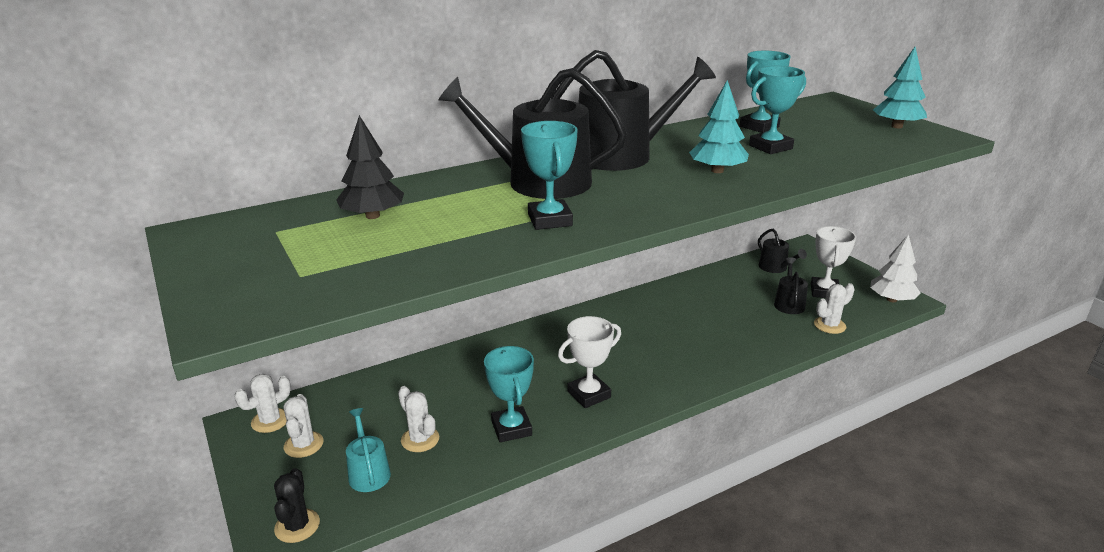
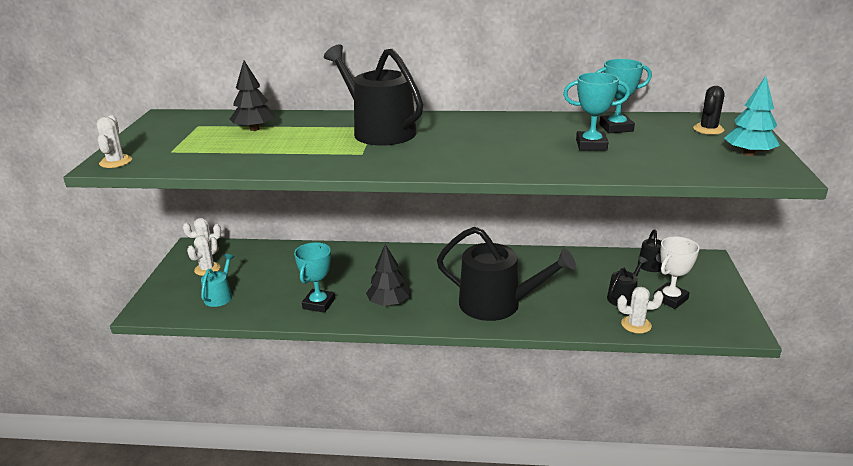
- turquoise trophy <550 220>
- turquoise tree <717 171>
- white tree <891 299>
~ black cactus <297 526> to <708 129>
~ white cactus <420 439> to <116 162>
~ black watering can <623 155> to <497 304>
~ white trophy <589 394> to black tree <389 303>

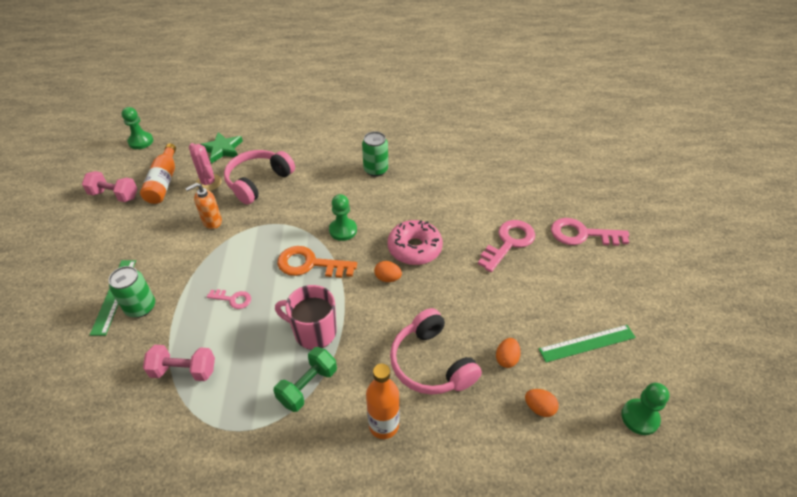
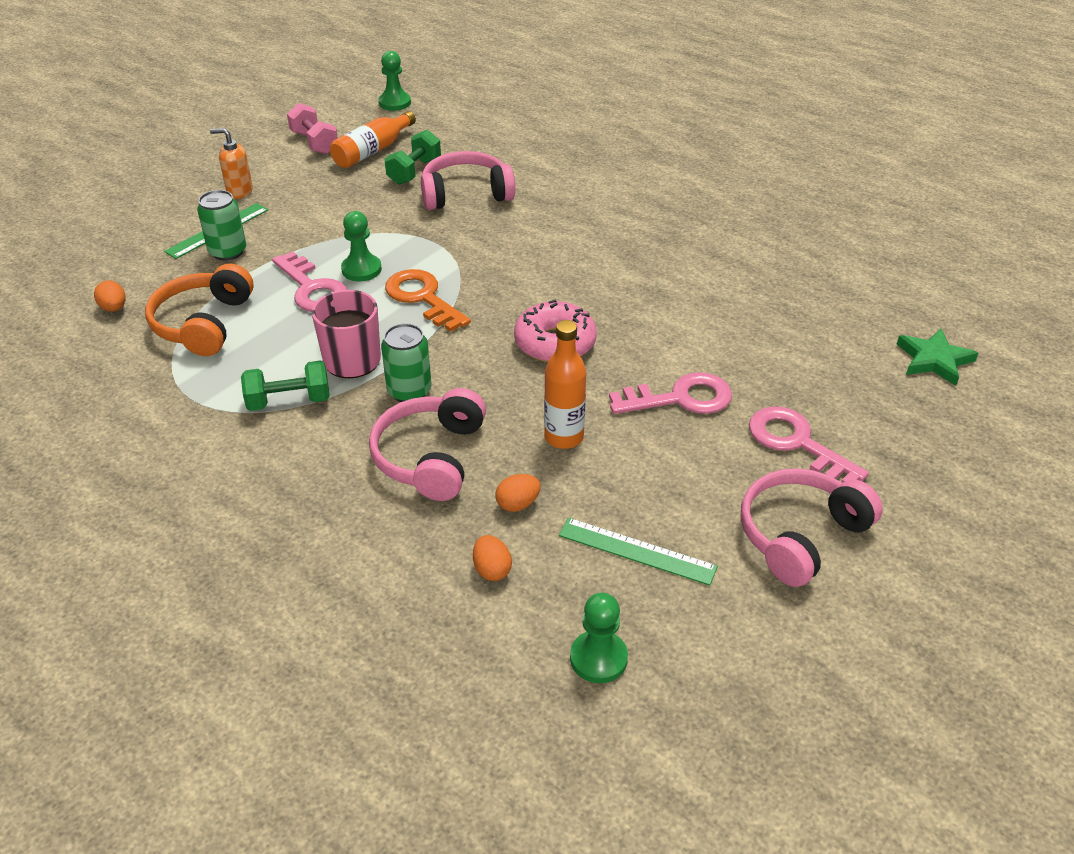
+ pink headphones <800 535>
~ orange soap dispenser <212 222> to <239 191>
~ green star <222 149> to <934 360>
~ green pawn <343 230> to <361 269>
~ green can <375 170> to <409 391>
~ orange bottle <383 425> to <564 437>
~ orange egg <387 278> to <114 308>
~ pink dumbbell <184 370> to orange headphones <203 323>
~ pink cactus <208 183> to green dumbbell <414 171>
~ pink key <233 299> = <312 289> x1.87

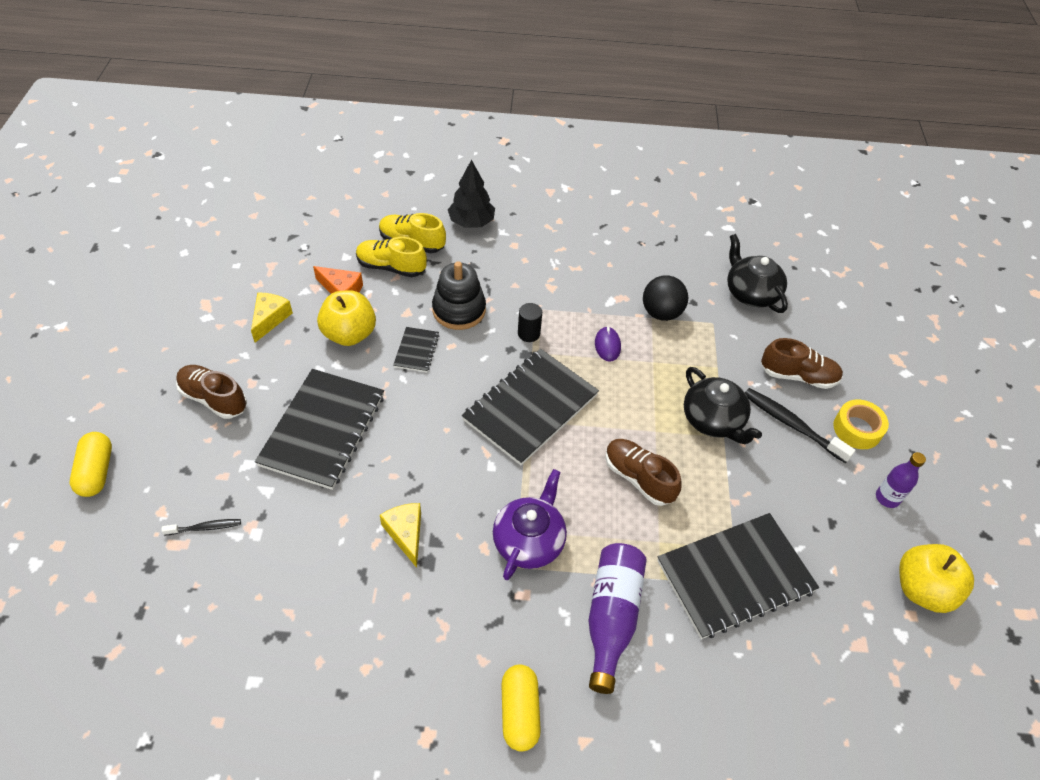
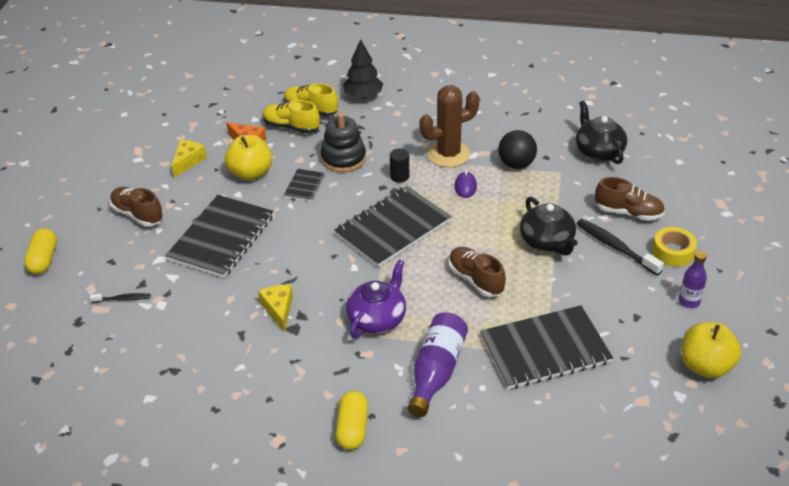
+ brown cactus <448 154>

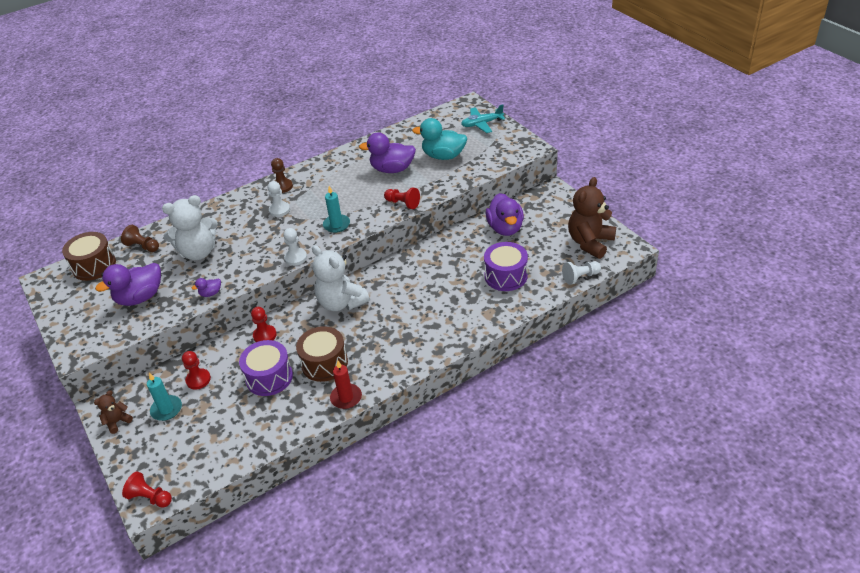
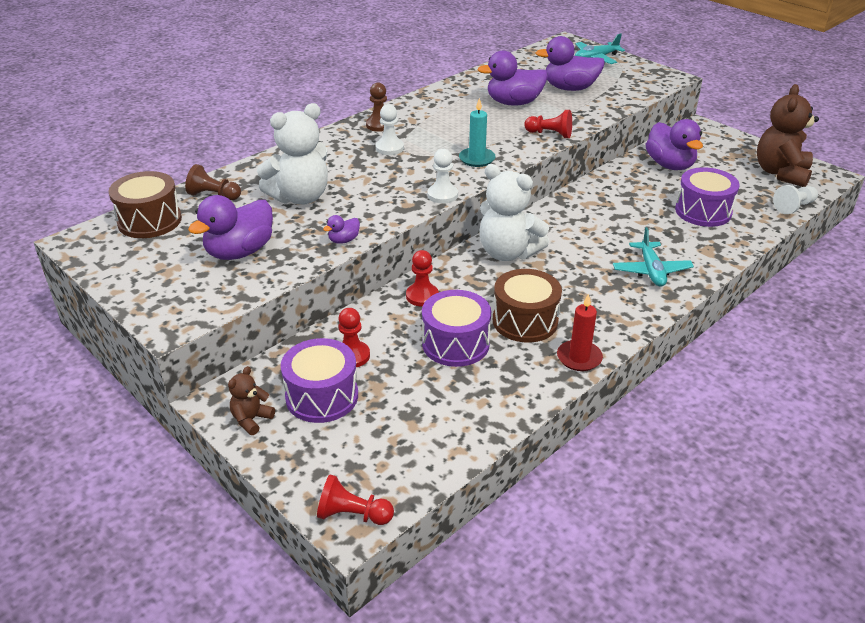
+ turquoise plane <651 271>
~ turquoise candle <166 409> to purple drum <322 396>
~ turquoise duck <443 156> to purple duck <570 88>

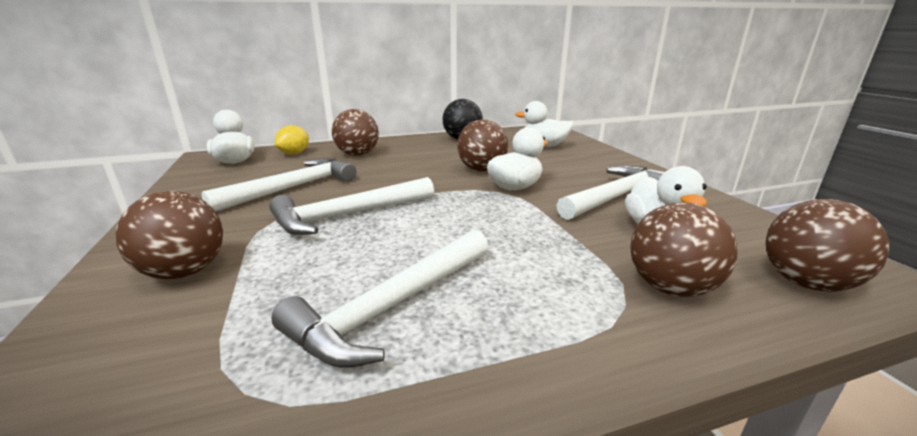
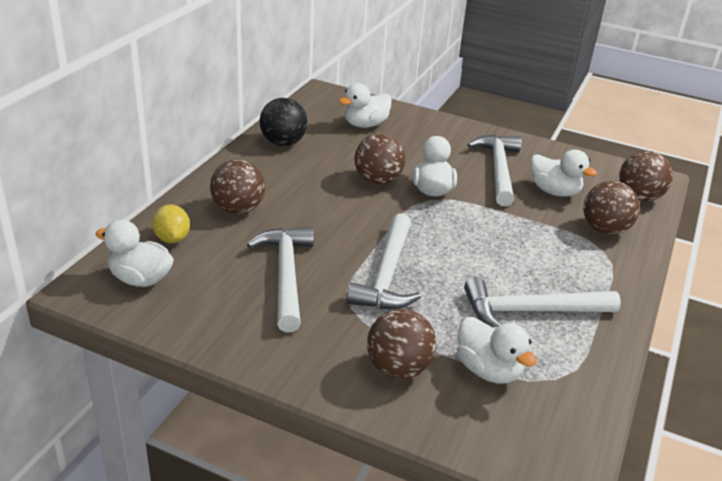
+ white duck <488 370>
~ white hammer <392 306> = <530 311> 90 degrees clockwise

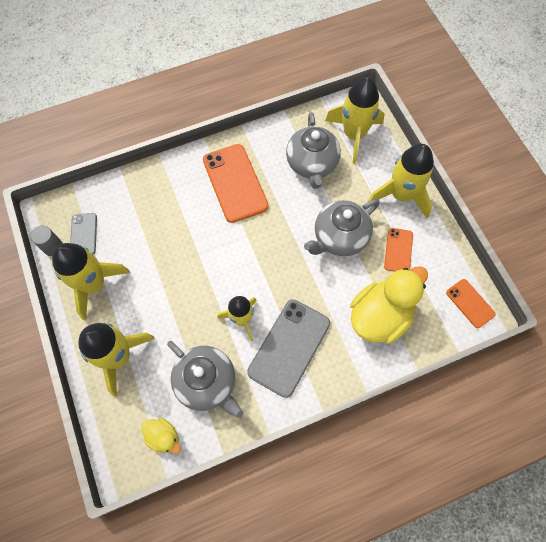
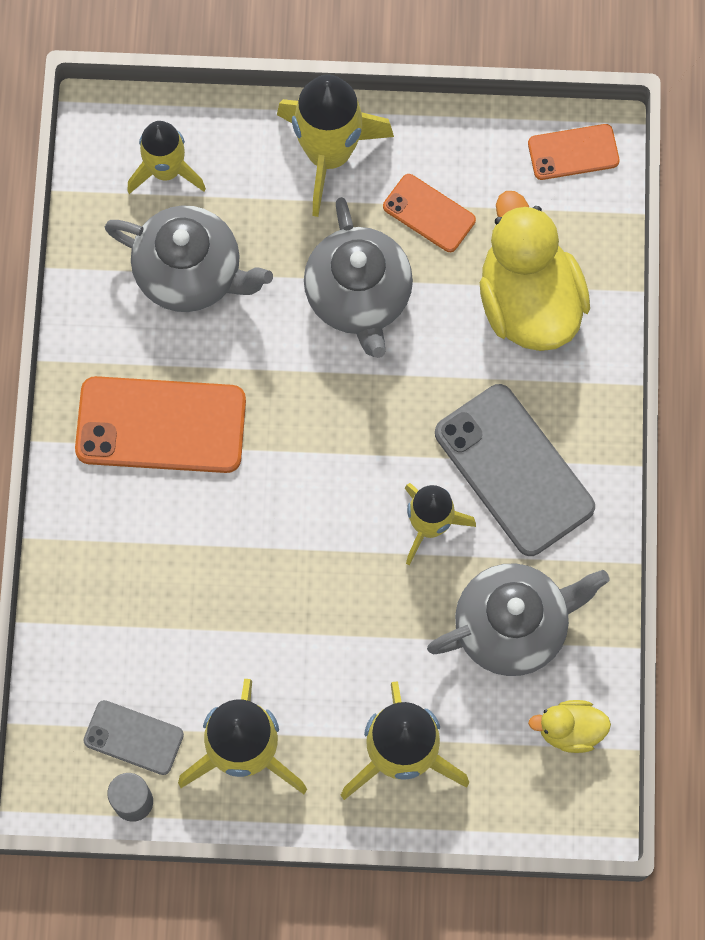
~ yellow duck <163 437> = <570 730> 150 degrees counterclockwise
~ yellow rocket <354 135> = <166 171> x0.65

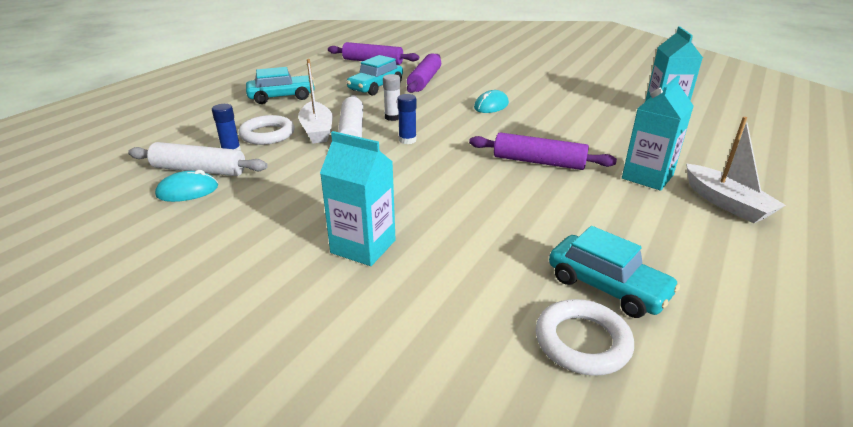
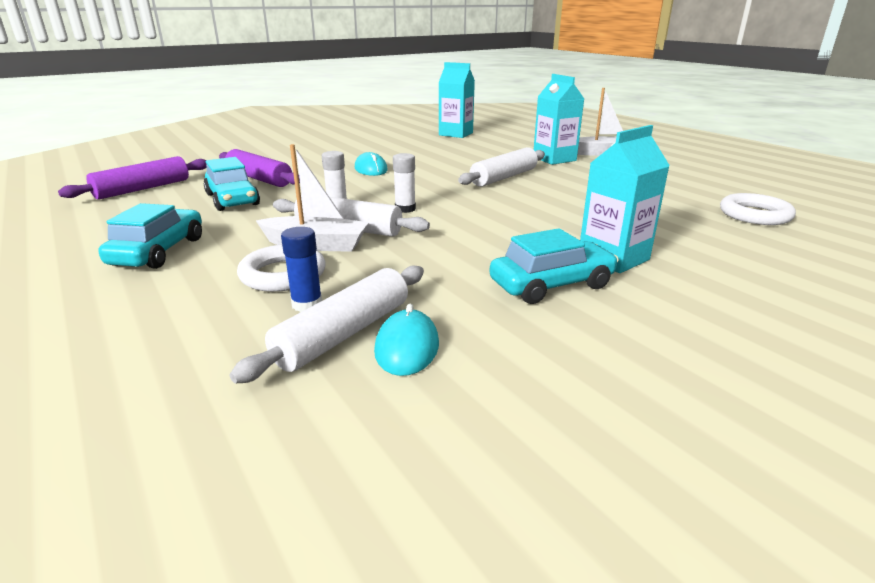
~ turquoise car <607 287> to <551 284>
~ blue glue stick <407 140> to white glue stick <405 209>
~ purple rolling pin <539 162> to white rolling pin <504 177>

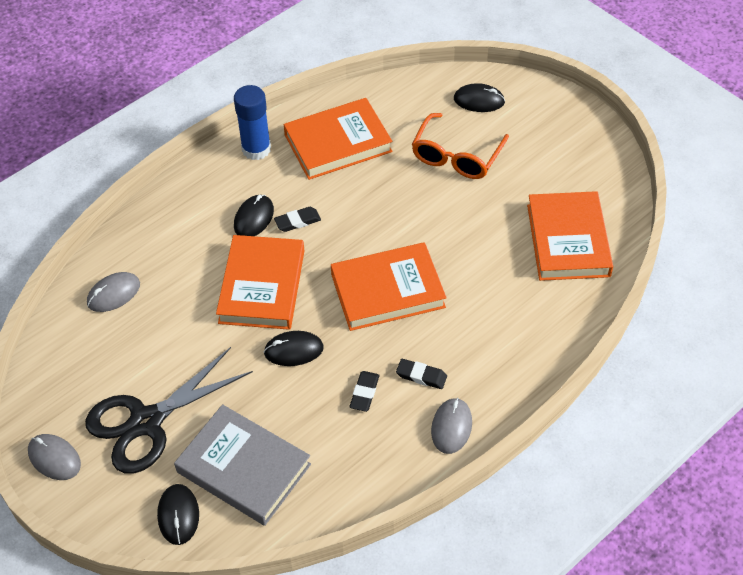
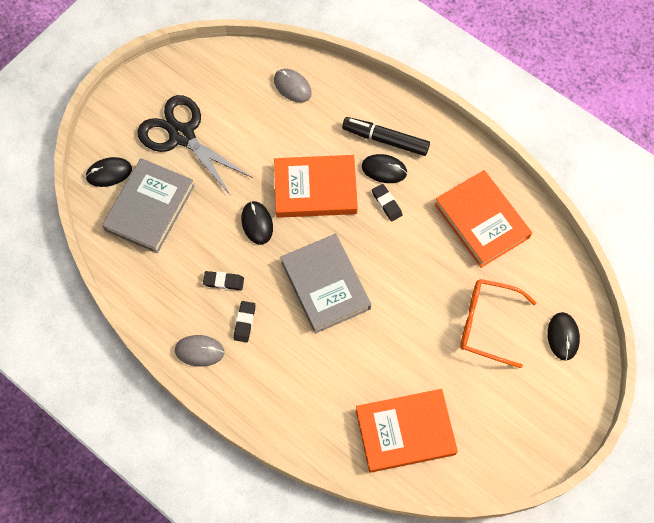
- grey mouse <54 458>
- blue glue stick <256 149>
+ black marker <385 139>
~ orange book <387 291> to grey book <325 285>

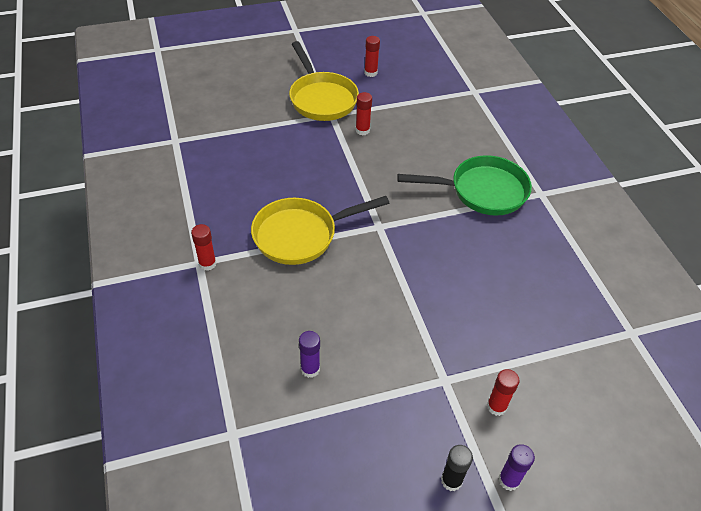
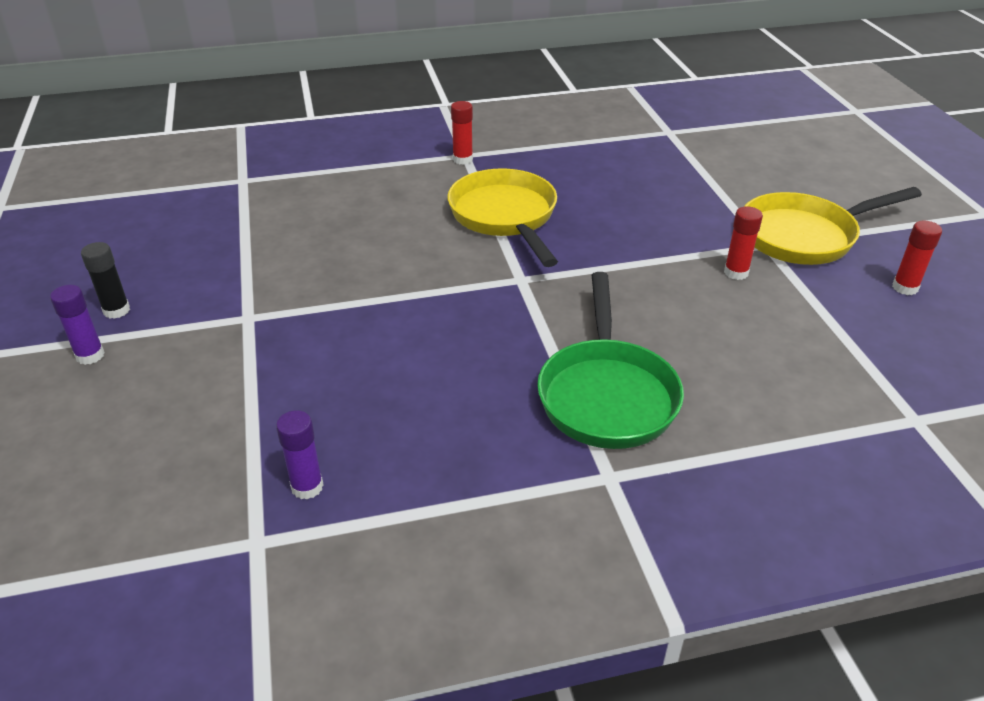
- red glue stick <496 406>
~ purple glue stick <310 369> to <307 487>

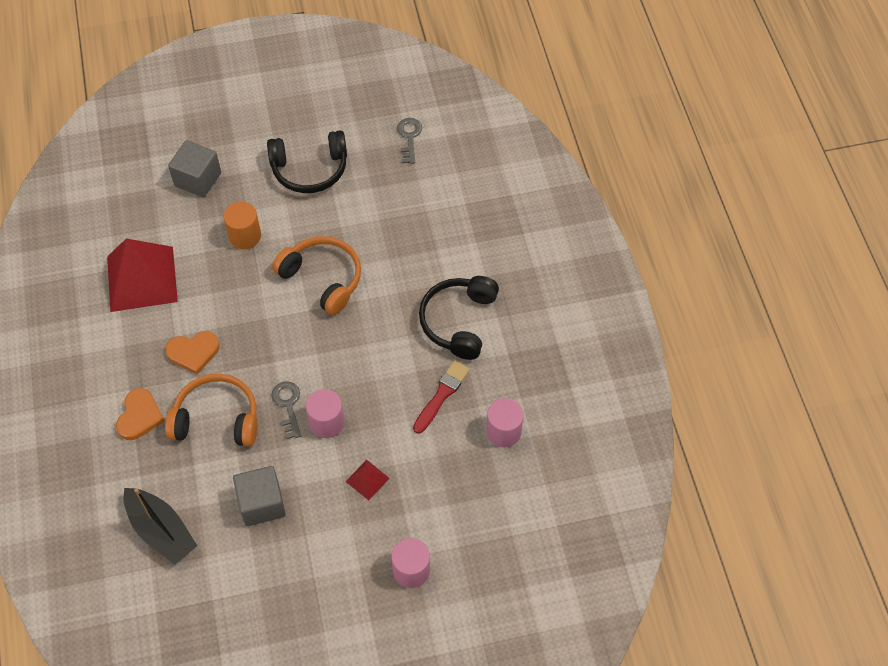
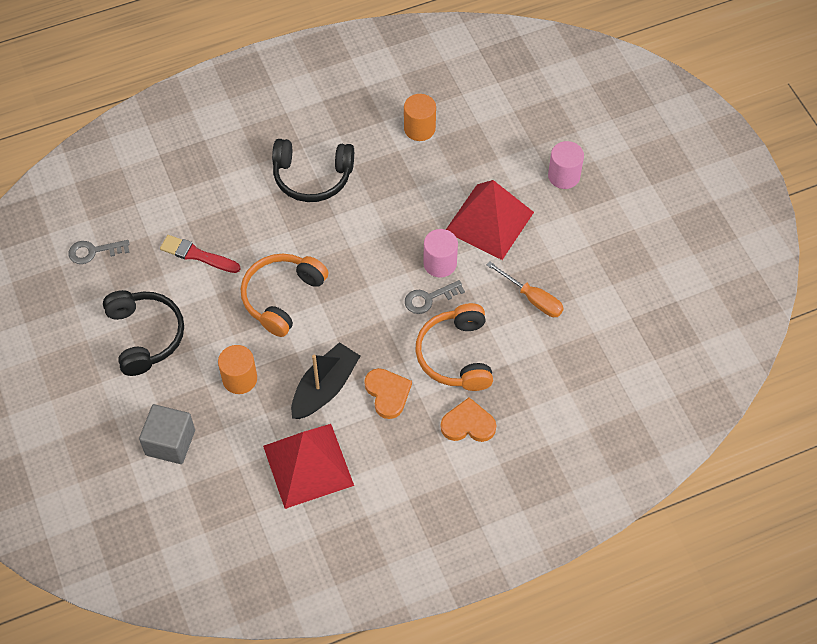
~ black boat <161 530> to <325 388>
~ red brush <442 395> to <197 255>
~ grey cube <262 503> to orange screwdriver <532 299>
~ pink cylinder <503 431> to orange cylinder <419 128>
~ red pyramid <367 479> = <489 221> x2.29

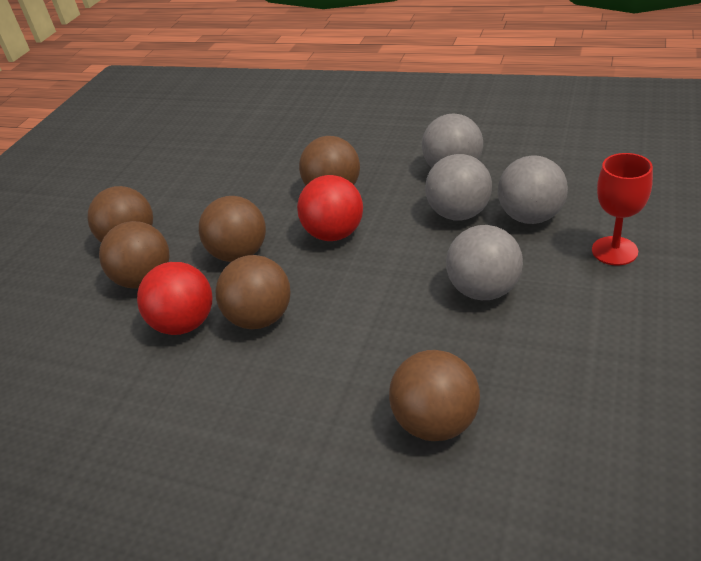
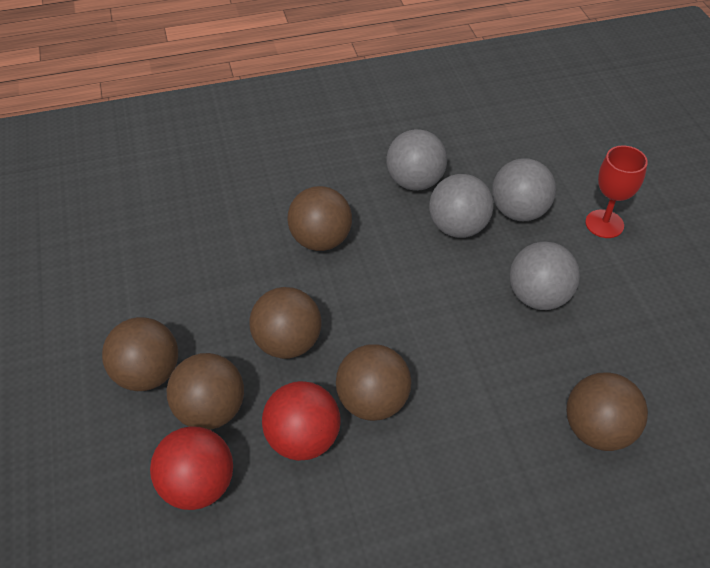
~ red ball <335 234> to <198 485>

